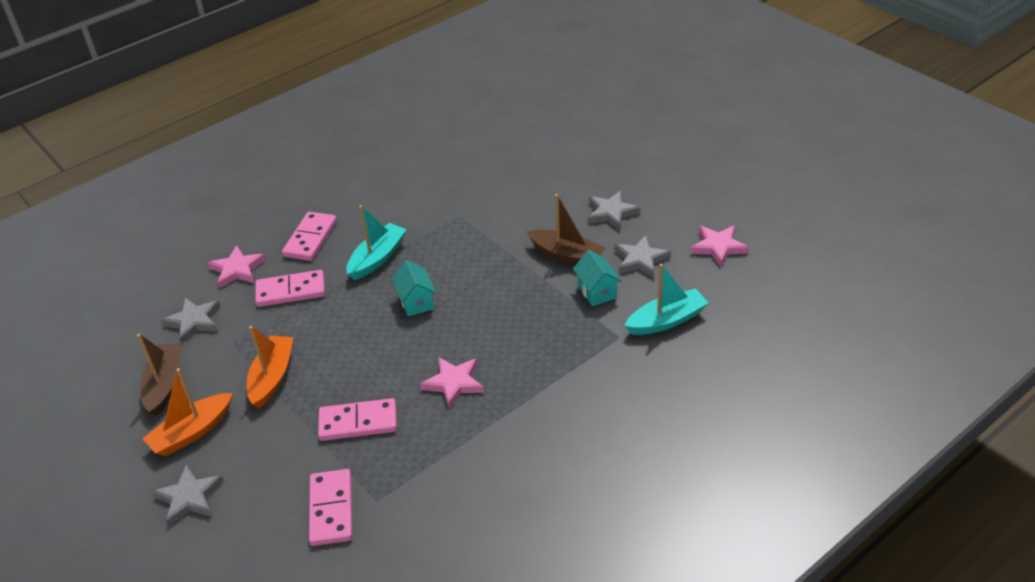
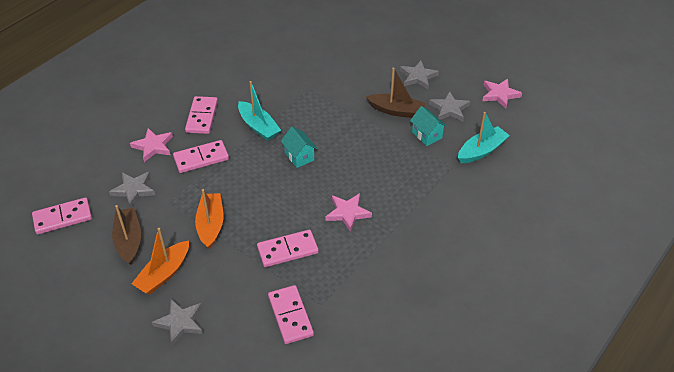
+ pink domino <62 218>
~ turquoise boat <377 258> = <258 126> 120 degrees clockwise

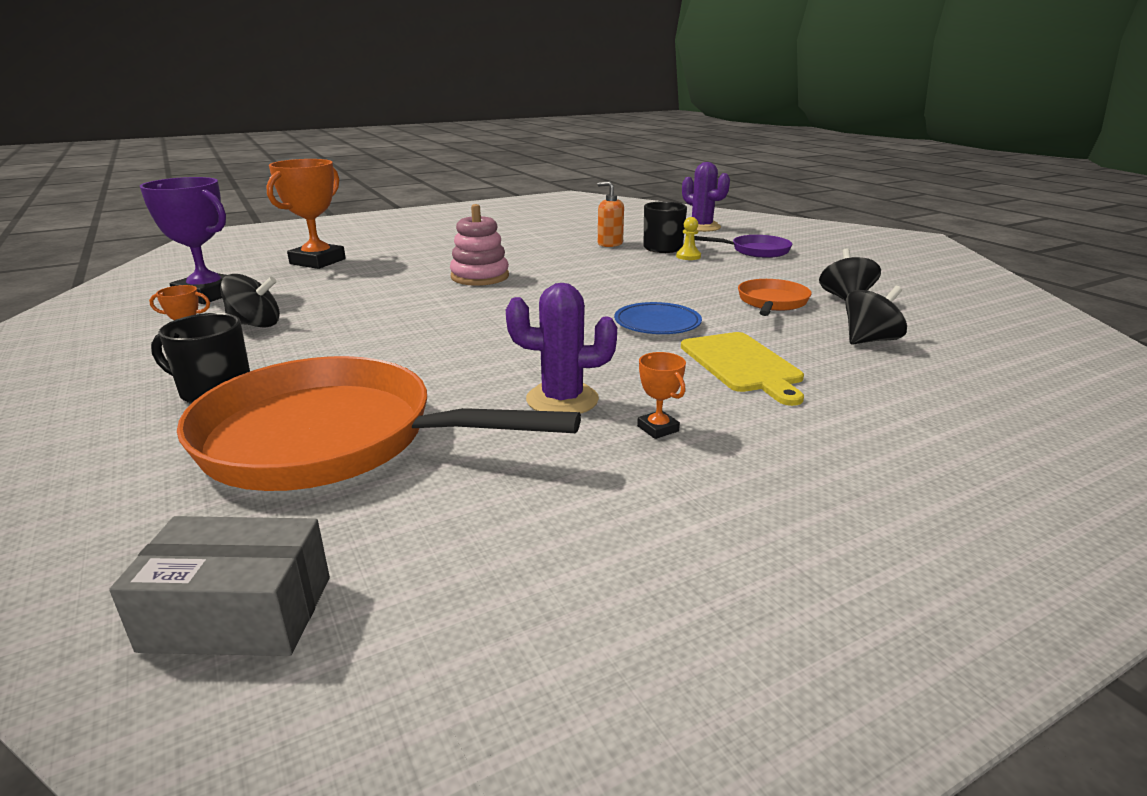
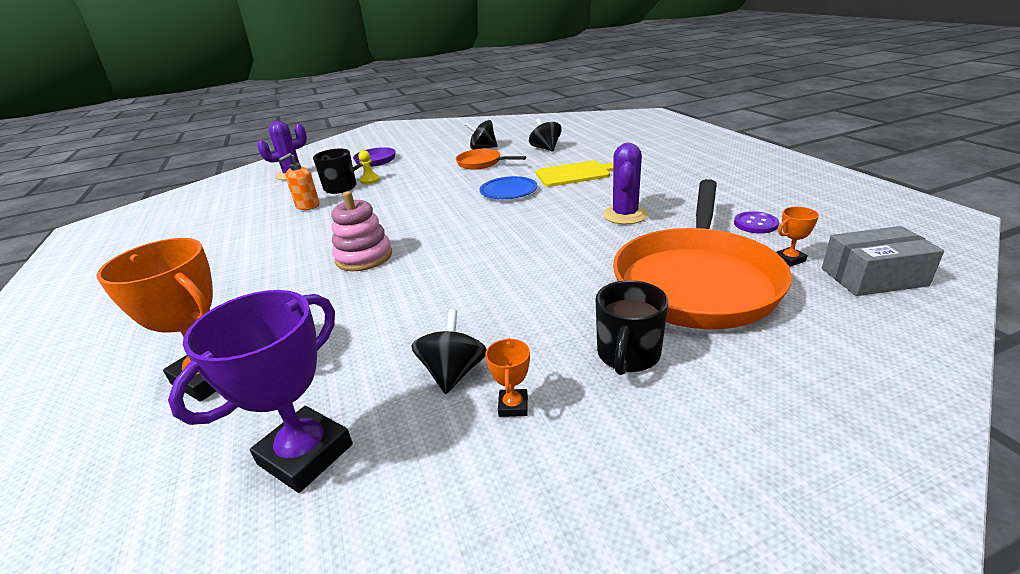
+ purple button <755 224>
~ orange trophy <658 428> to <789 259>
~ grey box <238 613> = <873 277> 75 degrees clockwise

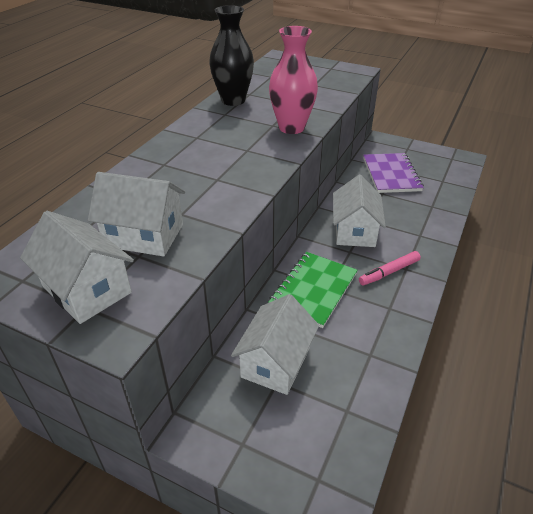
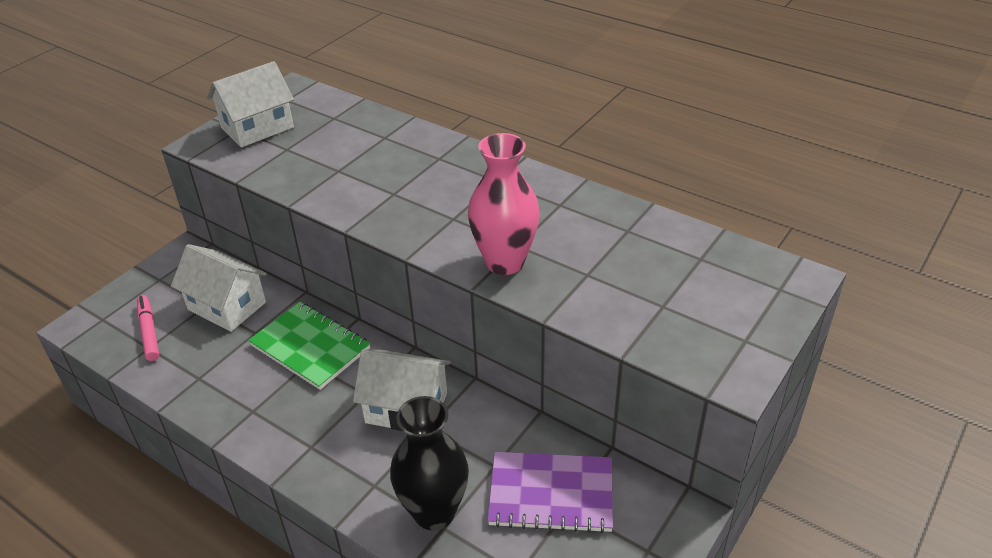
- white house <144 235>
~ black vase <233 100> to <434 512>
~ pink marker <389 272> to <149 332>

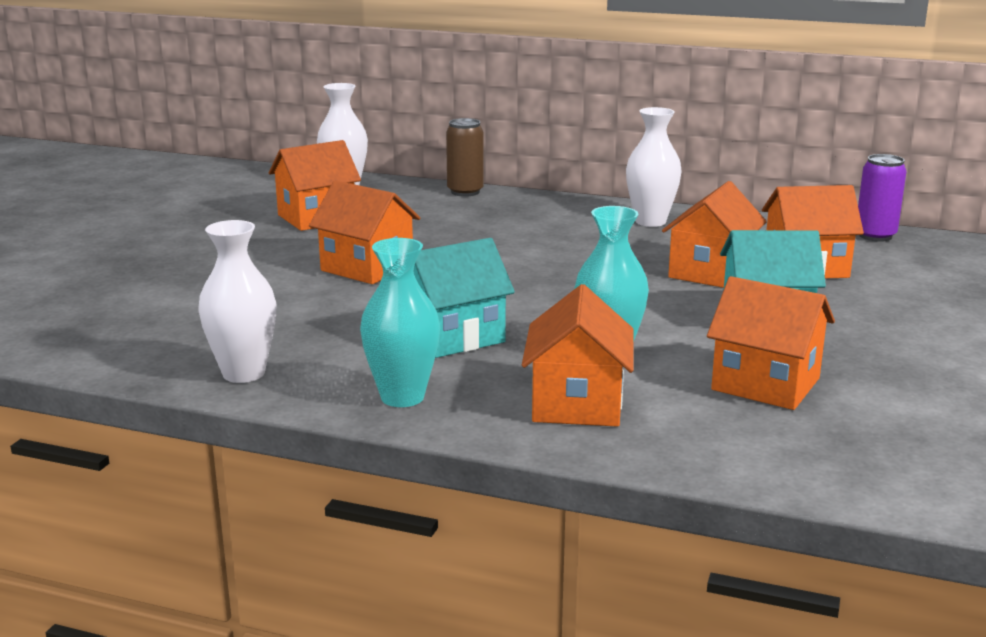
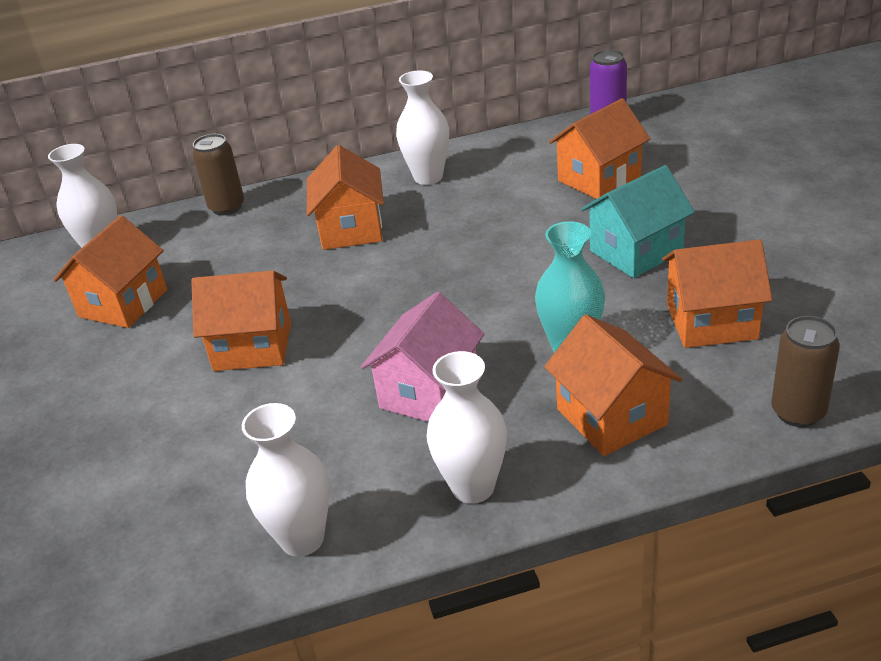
+ brown can <798 412>
~ orange house <711 272> to <351 229>
~ turquoise vase <402 397> to white vase <473 487>
~ turquoise house <453 336> to pink house <429 392>

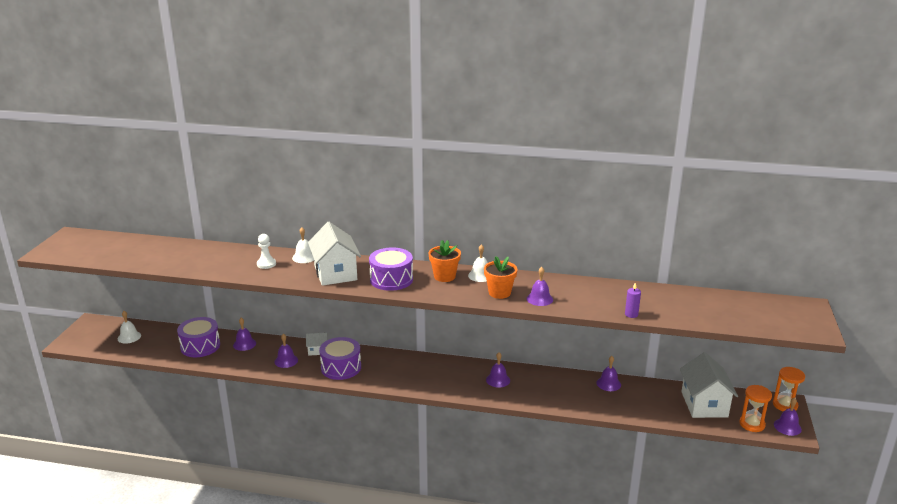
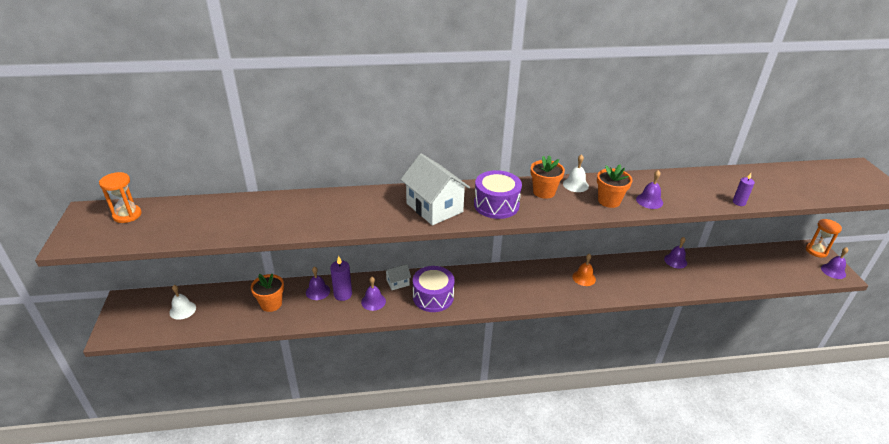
- white pawn <266 264>
- white bell <304 257>
- white house <704 404>
+ purple candle <343 294>
~ orange hourglass <752 424> to <127 215>
~ purple drum <200 346> to orange flower pot <271 304>
~ purple bell <498 380> to orange bell <584 278>

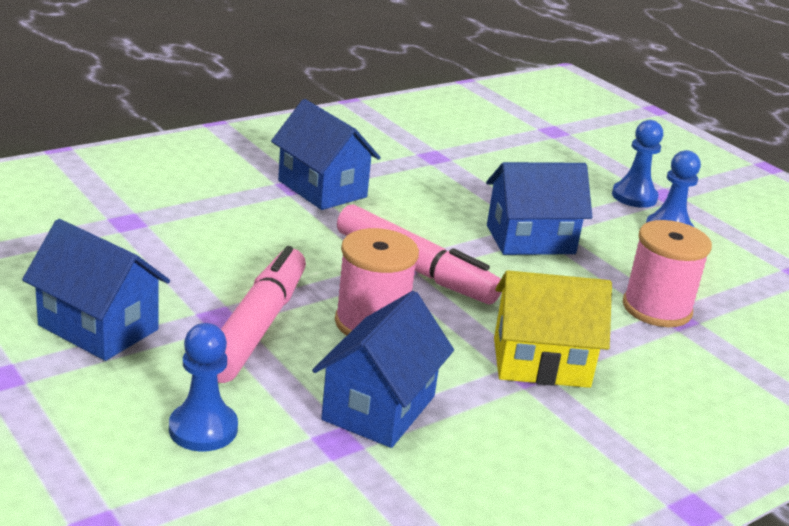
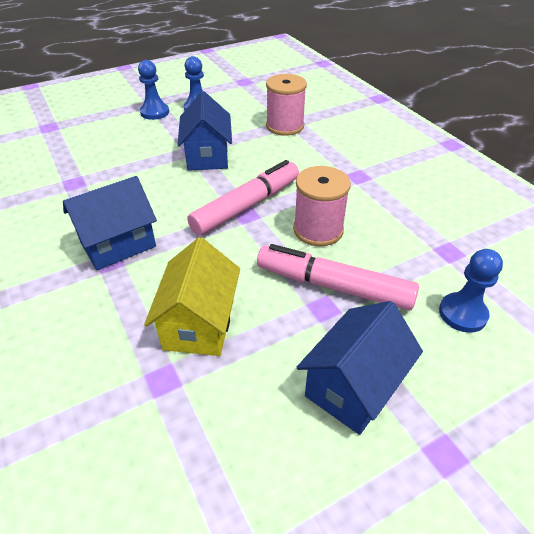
- blue house <379 408>
~ yellow house <541 362> to <199 323>

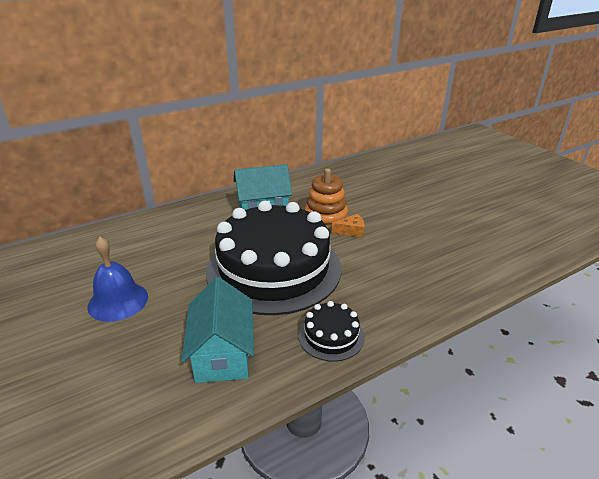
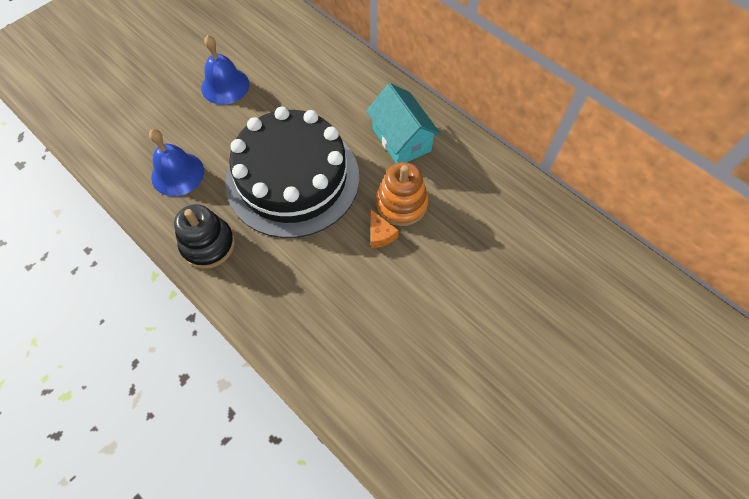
~ turquoise house <222 353> to blue bell <177 174>
~ black cake <331 336> to black stacking toy <208 244>

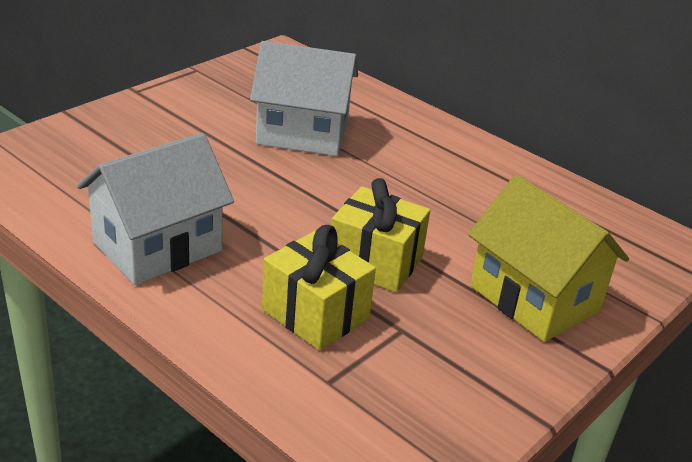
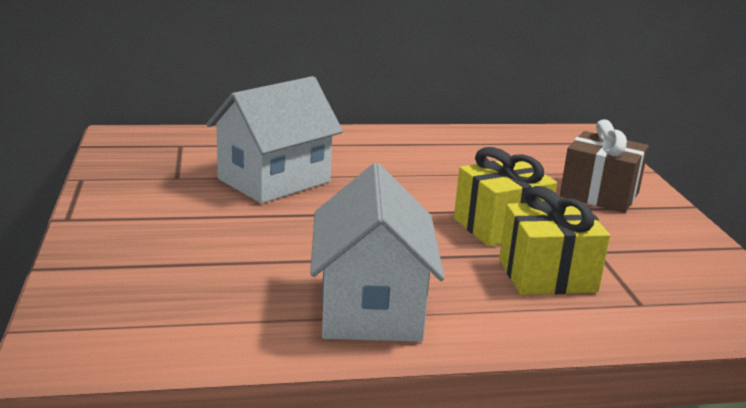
~ yellow house <534 298> to brown gift <599 195>

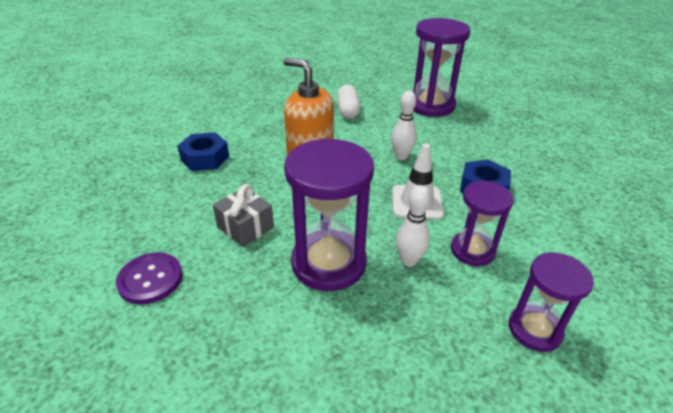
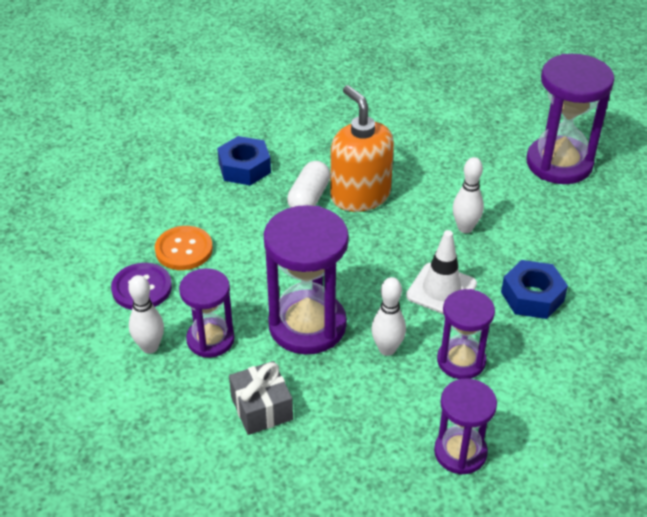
+ white bowling pin <150 347>
+ orange button <184 249>
+ purple hourglass <210 339>
~ grey gift <245 227> to <261 408>
~ white capsule <348 110> to <309 198>

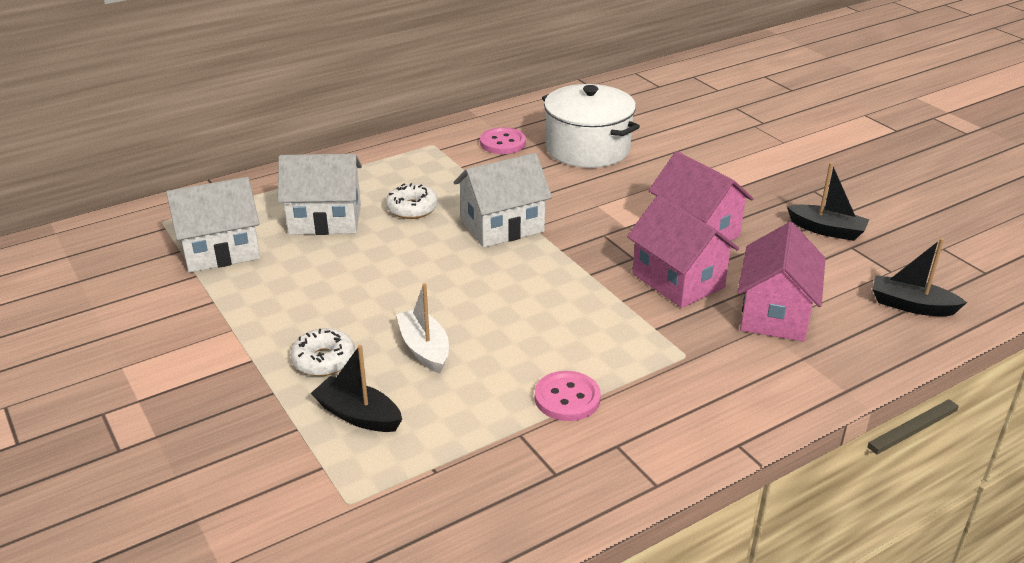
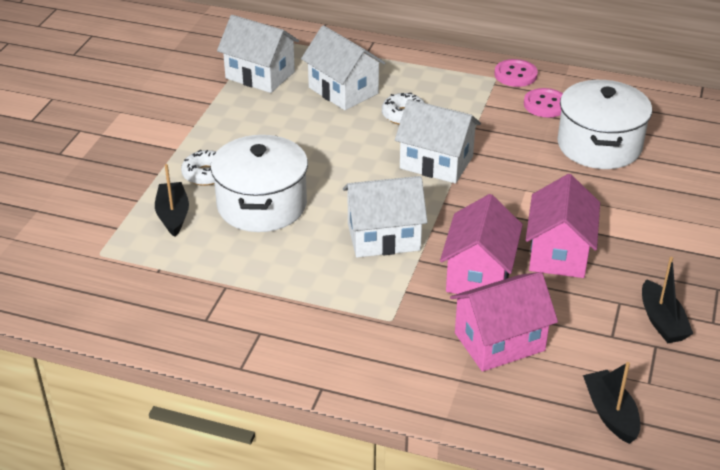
+ white house <383 237>
~ pink button <567 398> to <515 75>
~ white boat <424 349> to white pot <262 205>

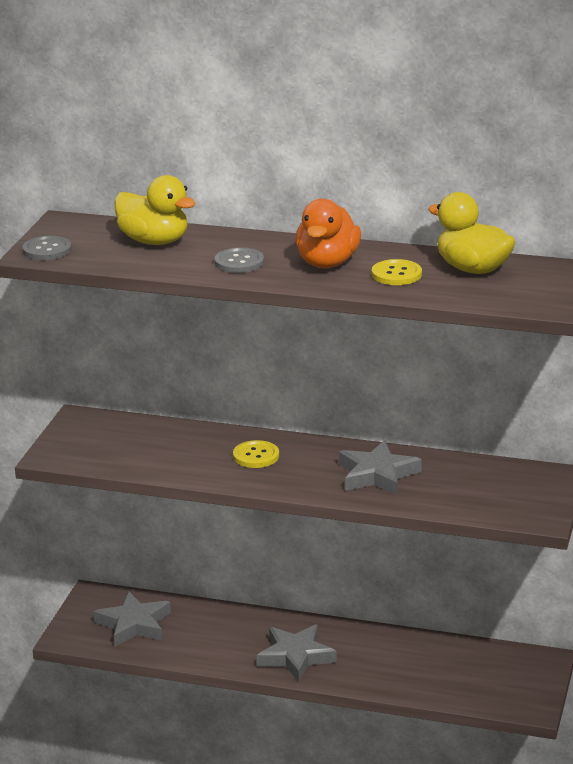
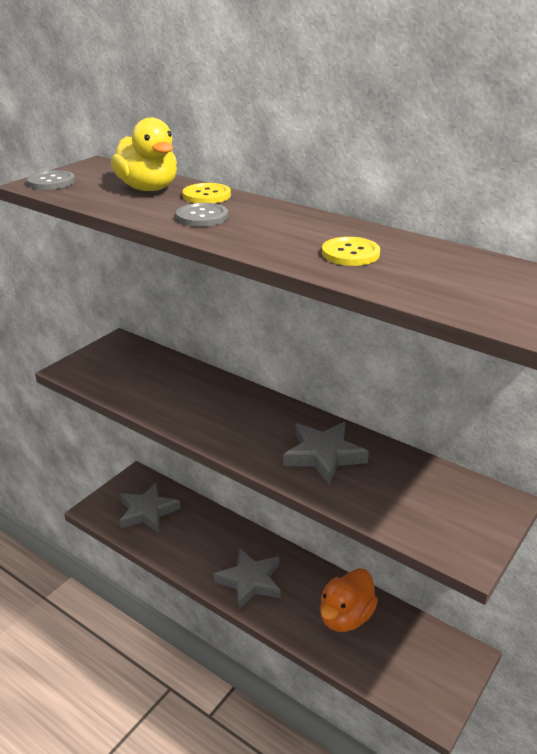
- yellow duck <472 269>
~ yellow button <256 456> to <206 195>
~ orange duck <327 263> to <345 617>

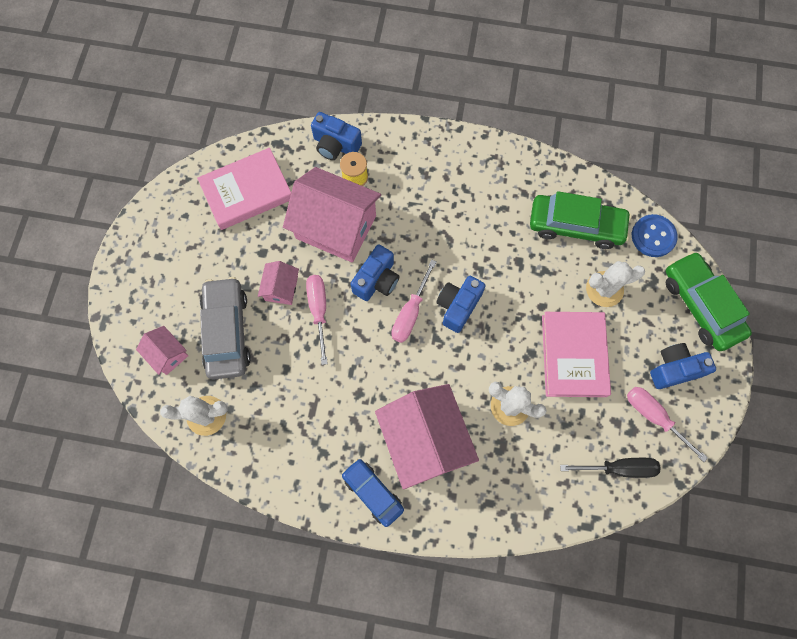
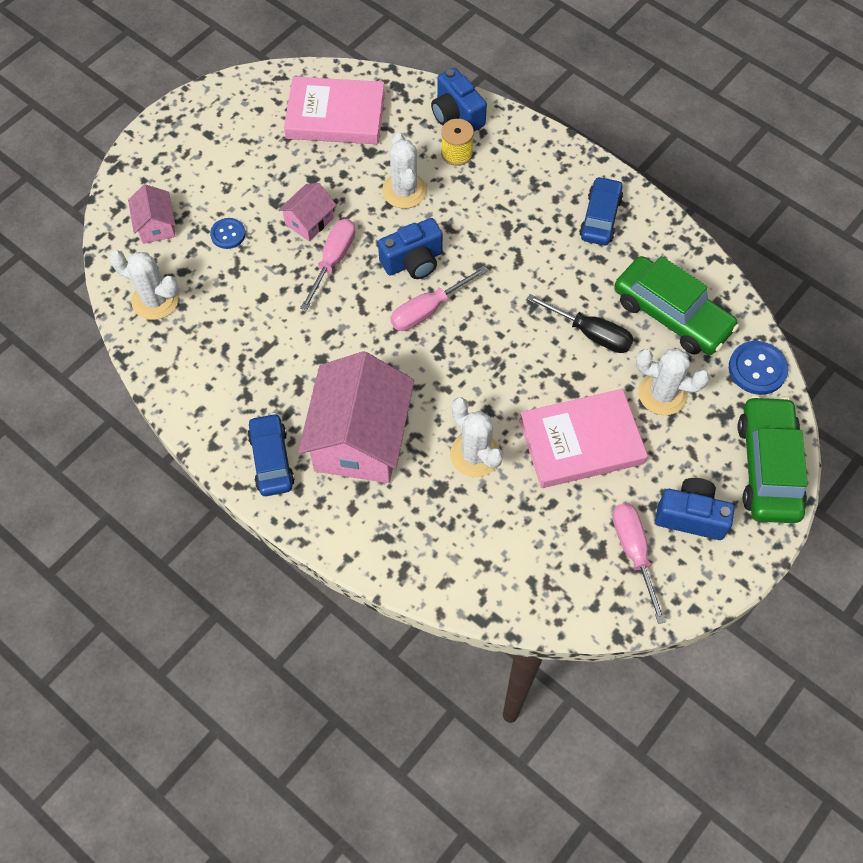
- blue camera <458 306>
+ blue car <600 217>
~ black screwdriver <619 468> to <591 333>
~ grey car <227 331> to blue button <228 234>
~ pink house <336 227> to white cactus <404 191>
~ pink book <573 355> = <581 442> 45 degrees clockwise

